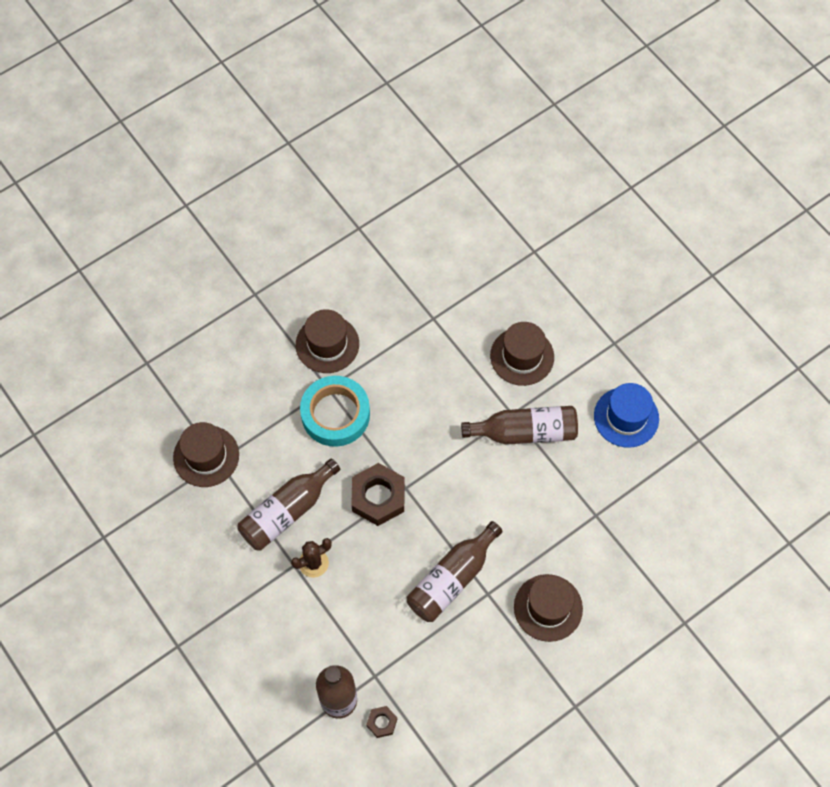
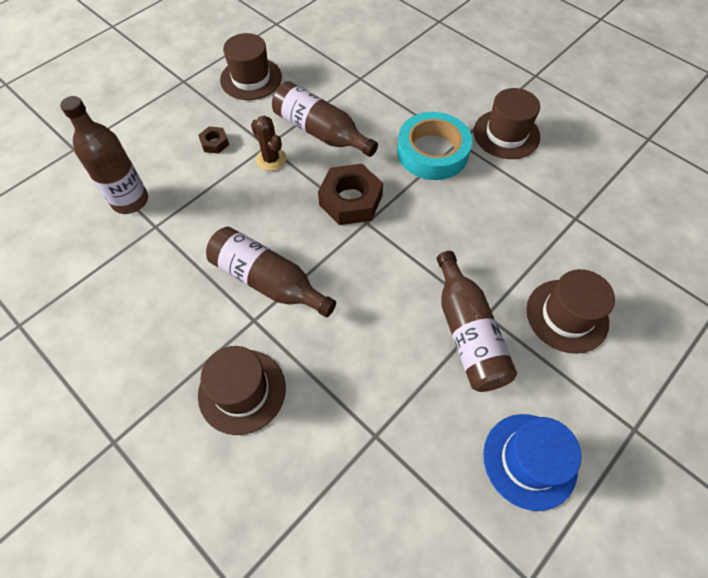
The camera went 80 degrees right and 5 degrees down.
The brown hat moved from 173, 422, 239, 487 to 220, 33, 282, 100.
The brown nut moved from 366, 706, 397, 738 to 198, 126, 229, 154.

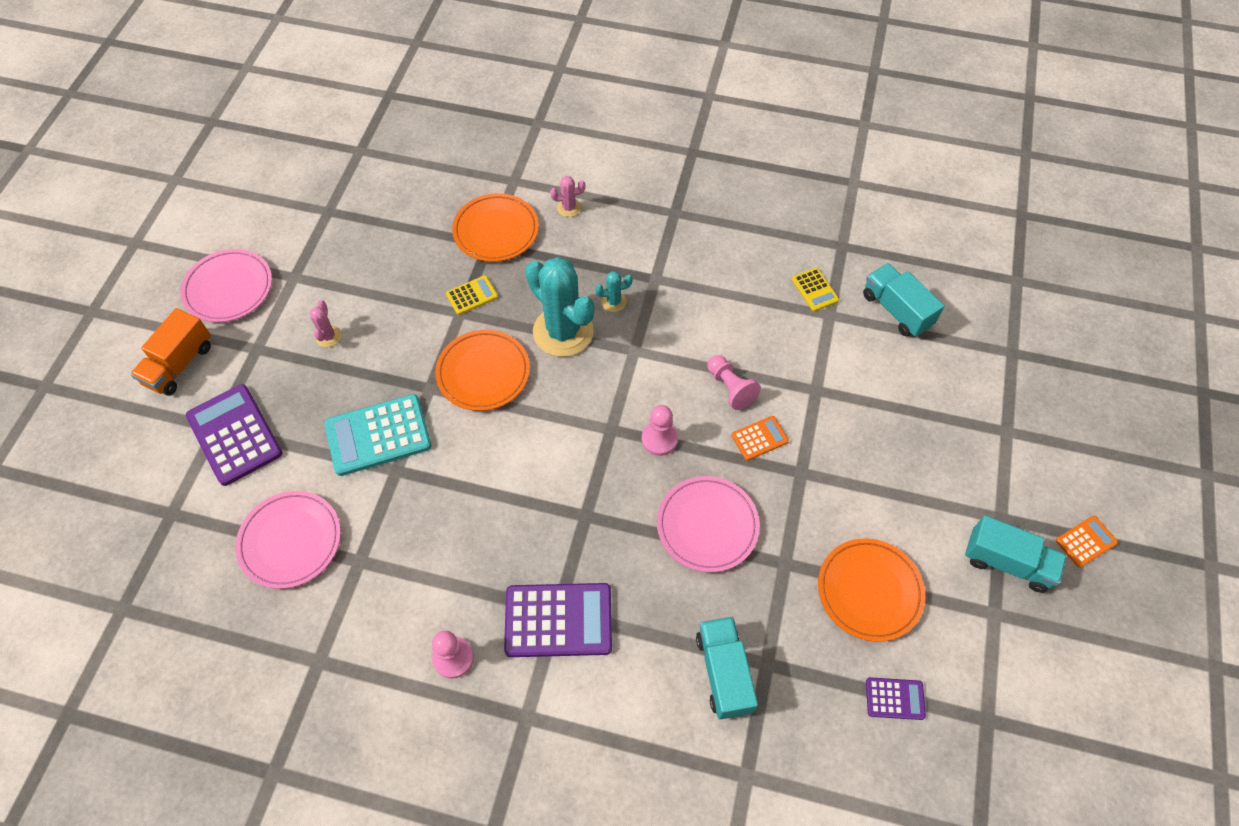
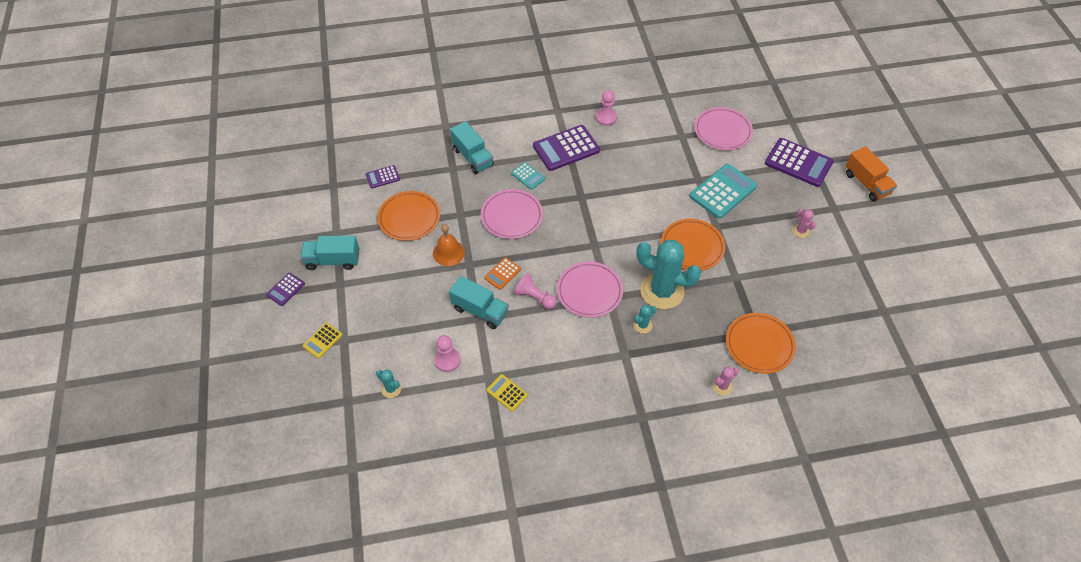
The camera went 155 degrees right and 5 degrees down.
The turquoise cactus at 376, 369, 401, 398 appeared.
The orange bell at 433, 224, 465, 266 appeared.
The turquoise calculator at 511, 162, 545, 190 appeared.
The pink plate moved from 181, 249, 272, 322 to 557, 262, 623, 318.
The yellow calculator moved from 446, 275, 498, 315 to 303, 323, 343, 359.
The pink pawn moved from 642, 405, 678, 456 to 434, 335, 461, 372.
The turquoise truck moved from 863, 263, 944, 337 to 449, 276, 509, 329.
The orange calculator at 1056, 516, 1118, 568 became the purple calculator at 266, 273, 305, 306.
The orange truck at 131, 308, 211, 396 turned 150 degrees clockwise.

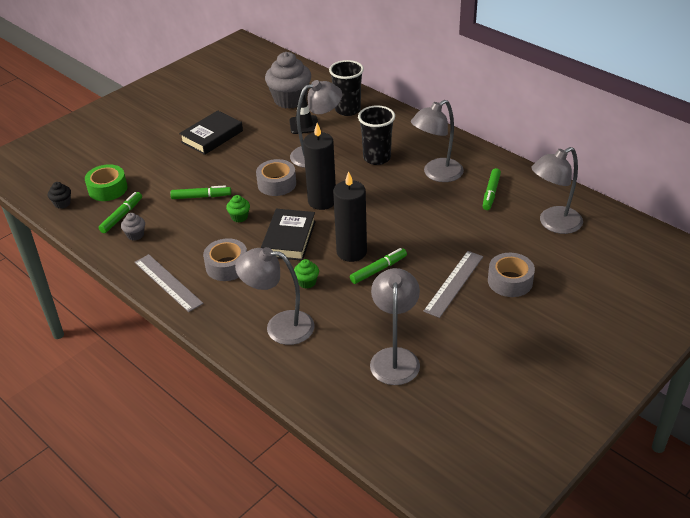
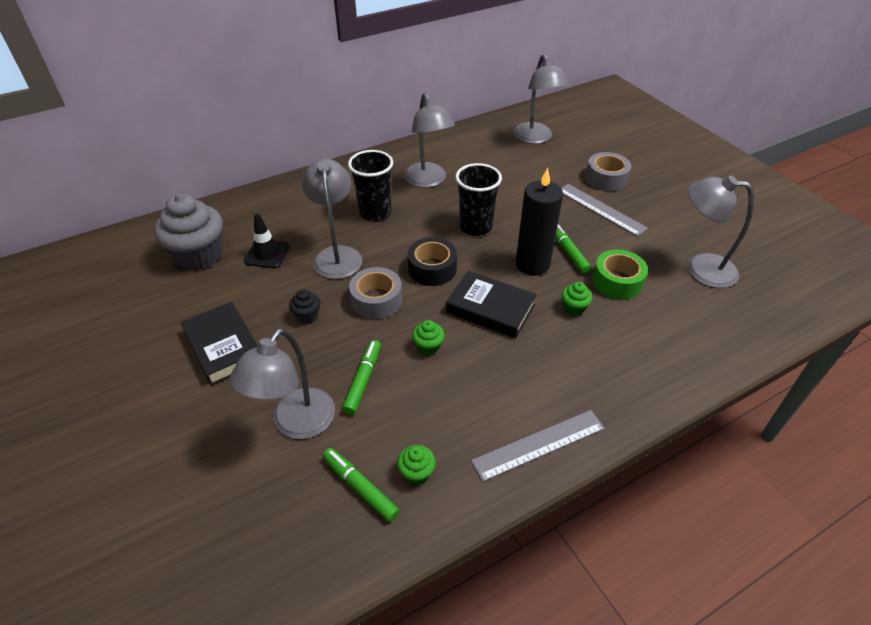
The camera went 75 degrees left and 5 degrees up.
The grey tape at 203, 238, 247, 281 disappeared.
The green marker at 483, 168, 501, 210 disappeared.
The black cupcake moved from 48, 182, 71, 209 to 289, 289, 320, 324.
The green tape moved from 85, 164, 127, 201 to 592, 250, 648, 300.
The grey lamp moved from 235, 247, 315, 345 to 229, 328, 335, 439.
The black cup moved from 329, 60, 364, 116 to 455, 163, 502, 236.
The black candle at 303, 123, 336, 210 was replaced by the black tape at 408, 237, 457, 286.
The grey cupcake at 121, 213, 145, 240 became the green cupcake at 397, 445, 436, 485.

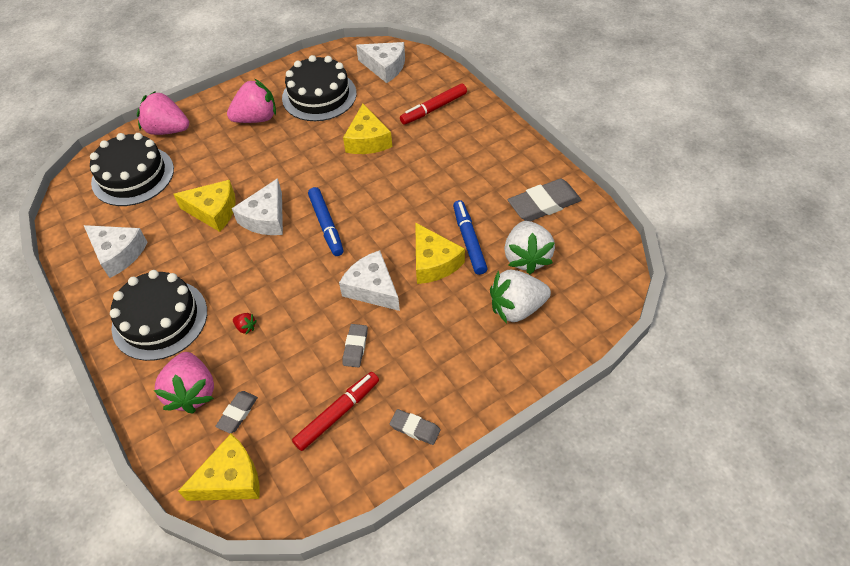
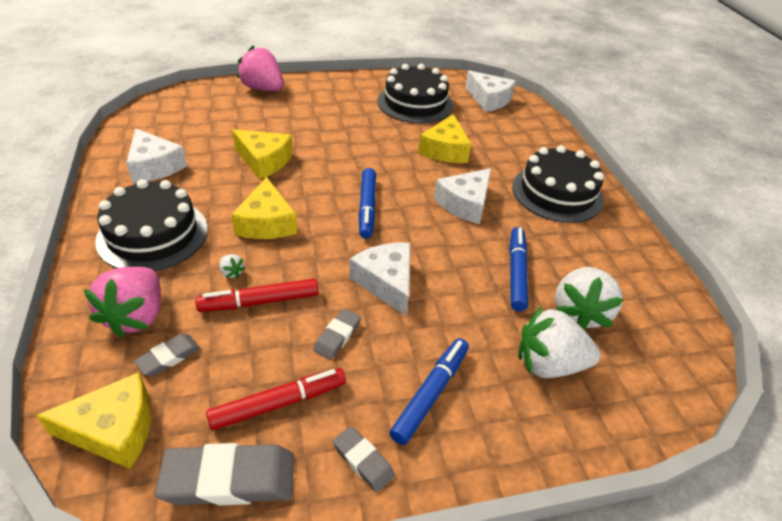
The camera went 15 degrees right and 10 degrees down.
The pink strawberry at 227, 79, 276, 123 disappeared.
The blue marker at 389, 338, 469, 445 appeared.
The black cake moved from 90, 133, 174, 206 to 512, 145, 604, 223.
The white cheese moved from 232, 178, 283, 235 to 434, 168, 492, 224.
The red marker moved from 400, 84, 467, 125 to 196, 279, 319, 312.
The yellow cheese moved from 415, 222, 465, 284 to 231, 177, 297, 239.
The grey eraser moved from 508, 178, 581, 221 to 155, 443, 294, 506.
The red strawberry at 233, 313, 257, 334 became the white strawberry at 219, 254, 246, 279.

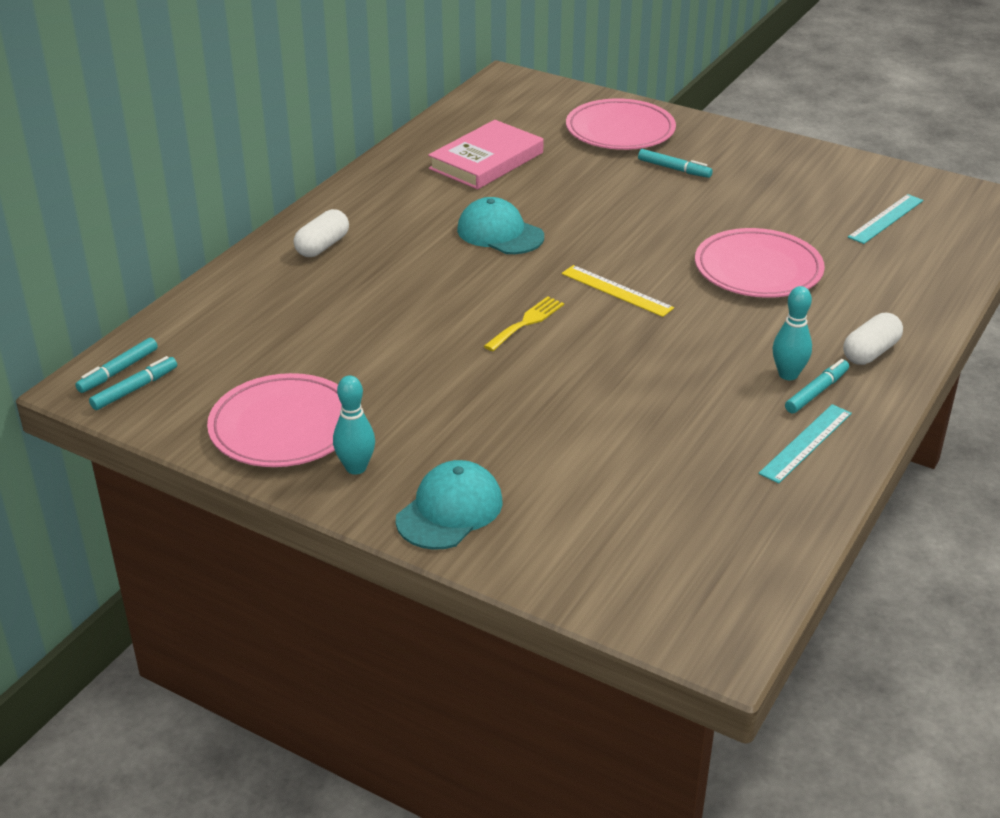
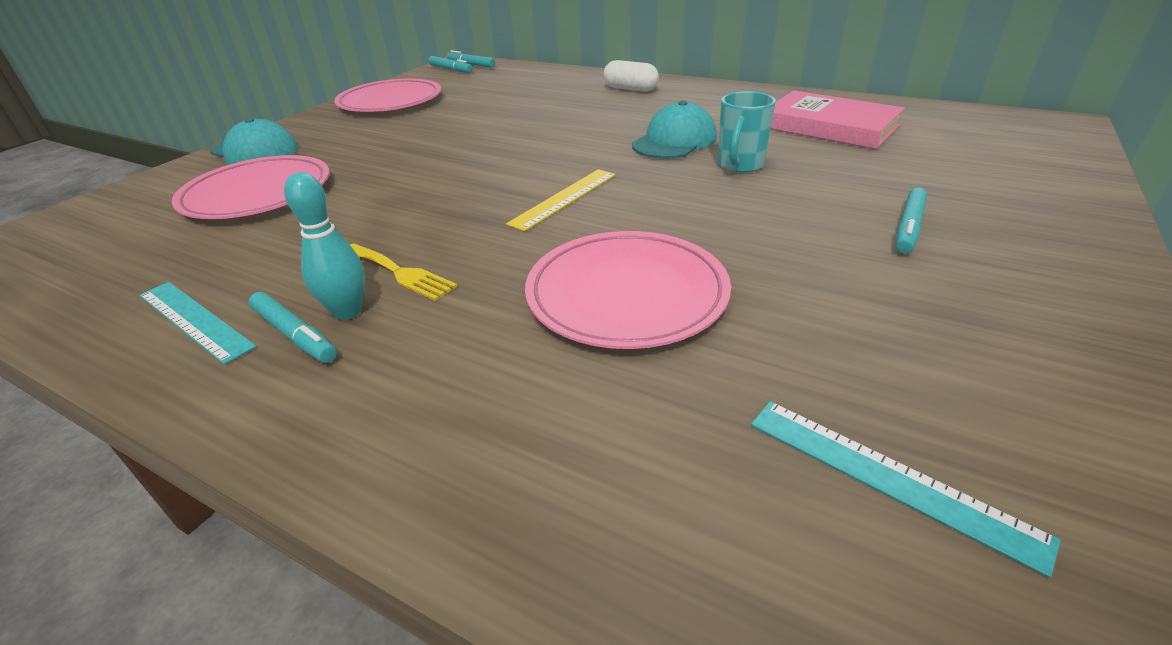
The camera went 90 degrees right and 0 degrees up.
The turquoise bowling pin at 333, 375, 375, 475 disappeared.
The white capsule at 843, 313, 903, 365 disappeared.
The turquoise mug at 717, 91, 776, 173 appeared.
The yellow fork moved from 484, 296, 564, 351 to 350, 243, 457, 301.
The pink plate moved from 566, 98, 676, 150 to 172, 155, 330, 219.

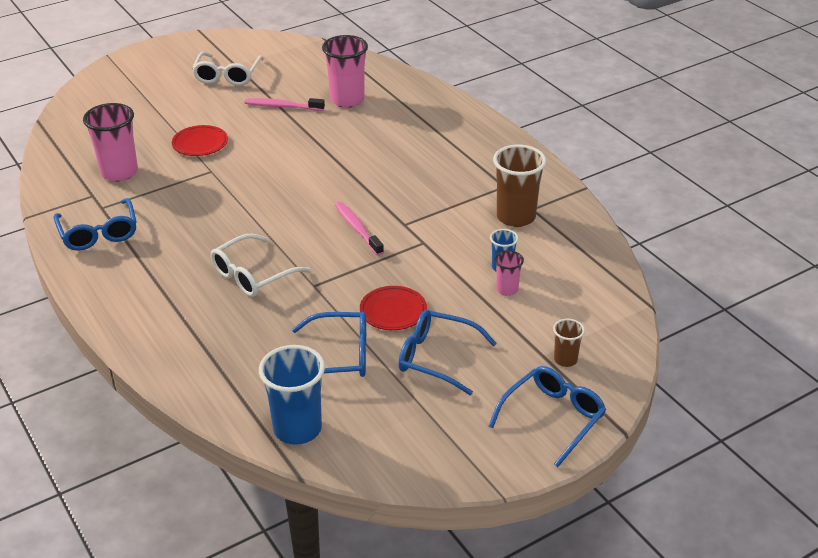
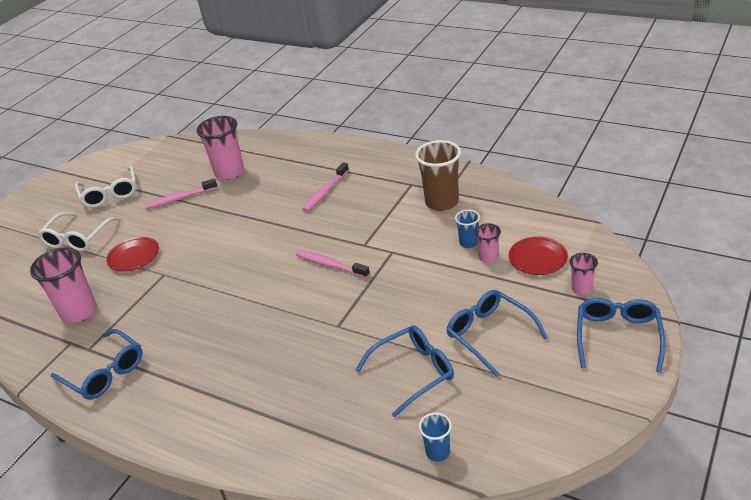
The camera went 25 degrees left and 0 degrees up.
The pink toothbrush at 303, 162, 349, 212 appeared.
The white glasses moved from 211, 234, 311, 297 to 38, 212, 120, 251.
The red plate moved from 360, 286, 427, 330 to 509, 237, 568, 275.
The brown cup at 553, 319, 585, 367 became the pink cup at 570, 253, 598, 295.
The blue glasses at 398, 310, 497, 395 turned 60 degrees clockwise.
The blue cup at 259, 345, 325, 445 changed to 0.52 times the size.

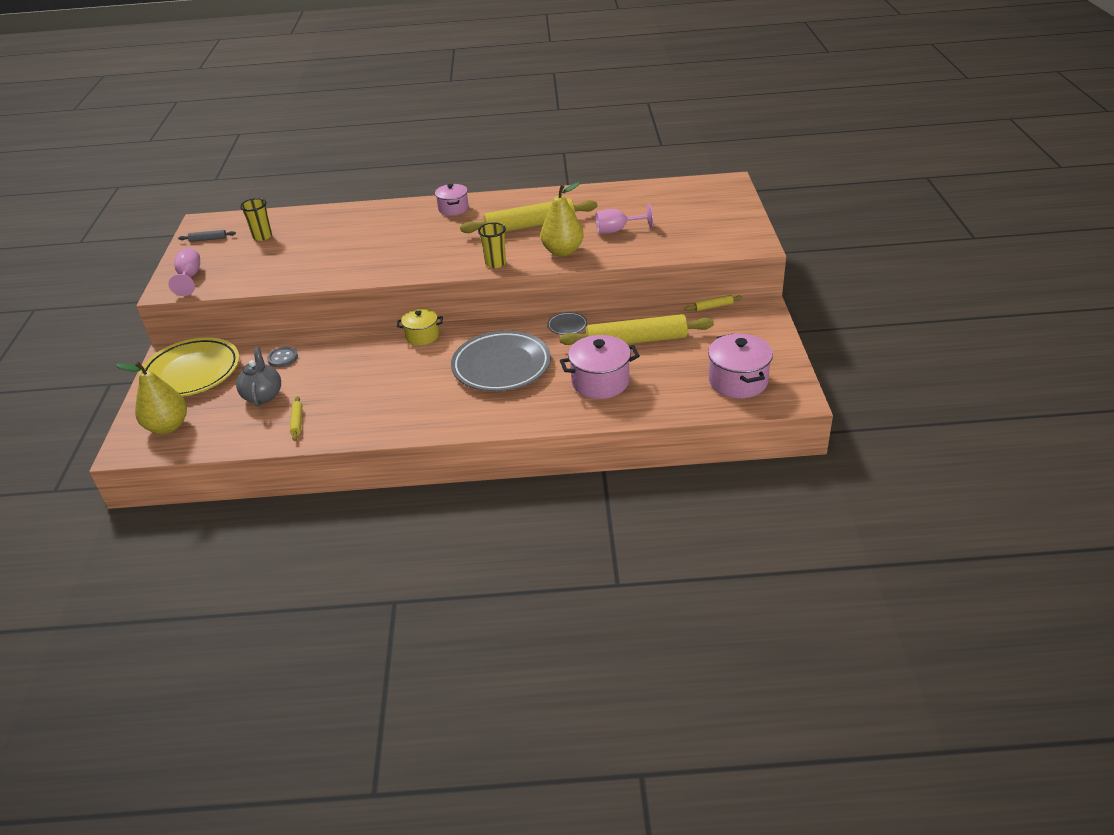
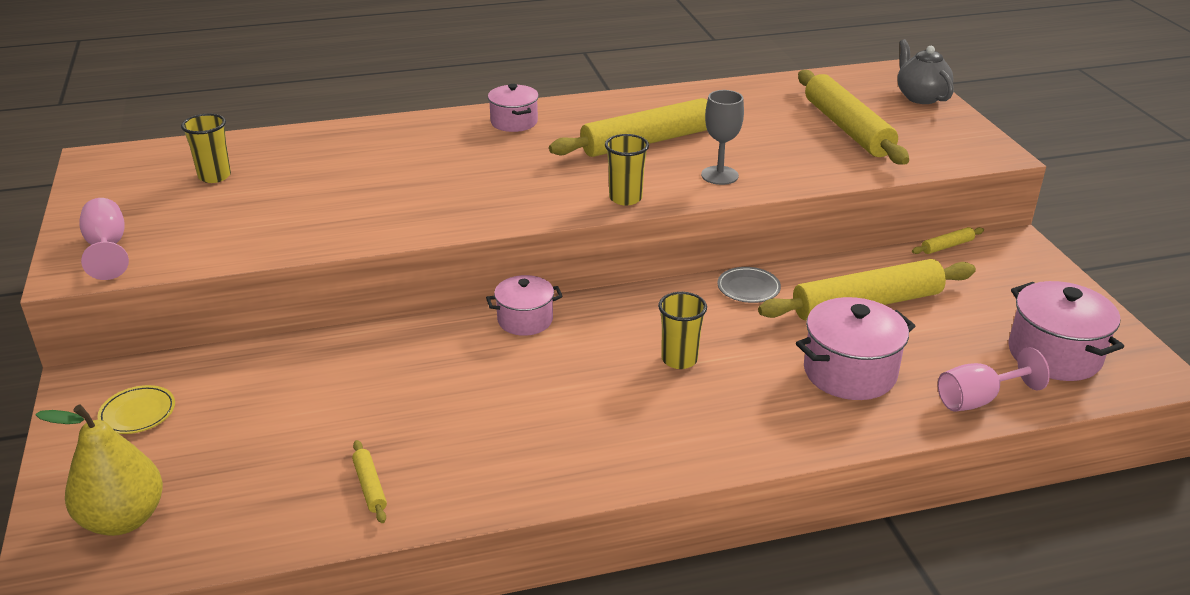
The camera went 15 degrees left and 5 degrees down.
The grey rolling pin at 178, 230, 236, 242 disappeared.
The grey button at 267, 347, 298, 367 disappeared.
The yellow rolling pin at 798, 70, 909, 165 appeared.
The grey teapot moved from 236, 347, 281, 407 to 897, 39, 953, 104.
The pink goblet moved from 595, 204, 653, 234 to 938, 347, 1050, 412.
The grey plate at 451, 331, 551, 392 was replaced by the yellow cup at 658, 292, 707, 369.
The yellow pear at 541, 182, 584, 256 was replaced by the grey goblet at 701, 90, 744, 185.
The yellow pot at 397, 308, 443, 345 became the pink pot at 486, 275, 563, 336.
The yellow plate at 139, 337, 240, 397 changed to 0.42 times the size.

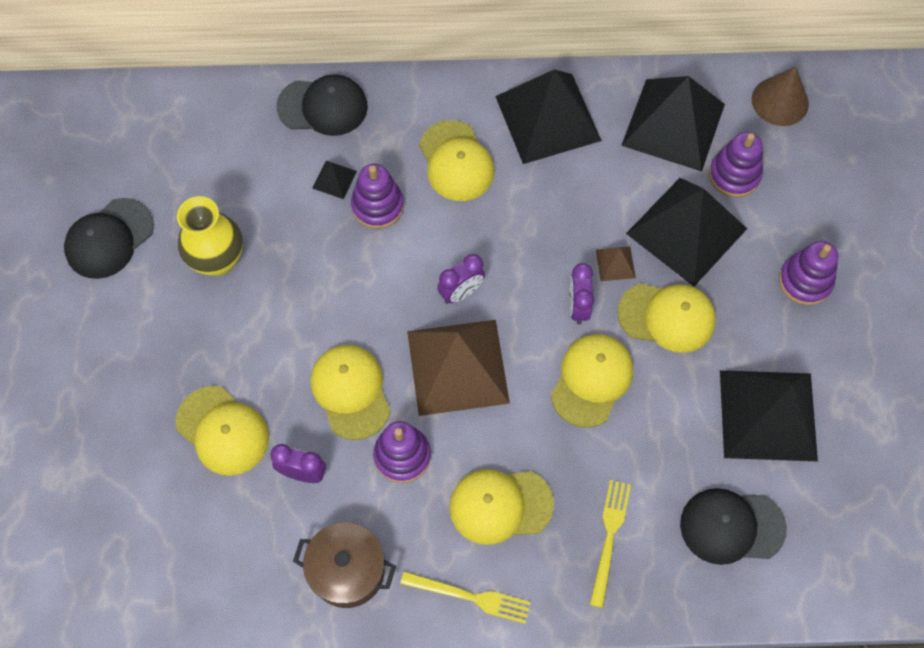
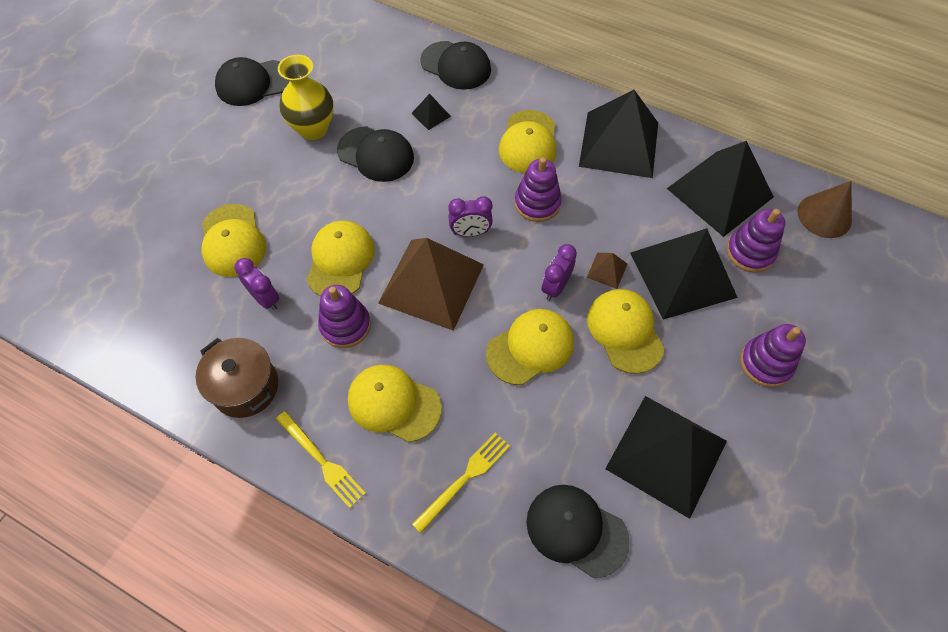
The camera went 30 degrees right and 5 degrees down.
The black cap at 337, 126, 414, 182 appeared.
The purple stacking toy moved from 351, 164, 404, 229 to 514, 157, 562, 222.
The yellow cap at 618, 283, 716, 353 turned 150 degrees counterclockwise.

